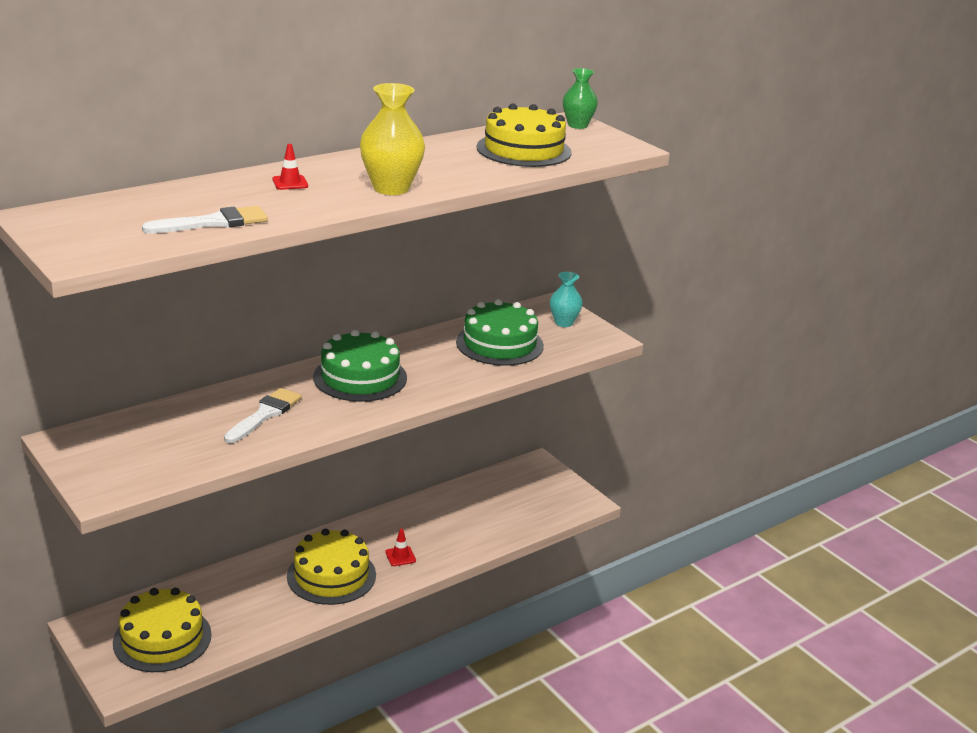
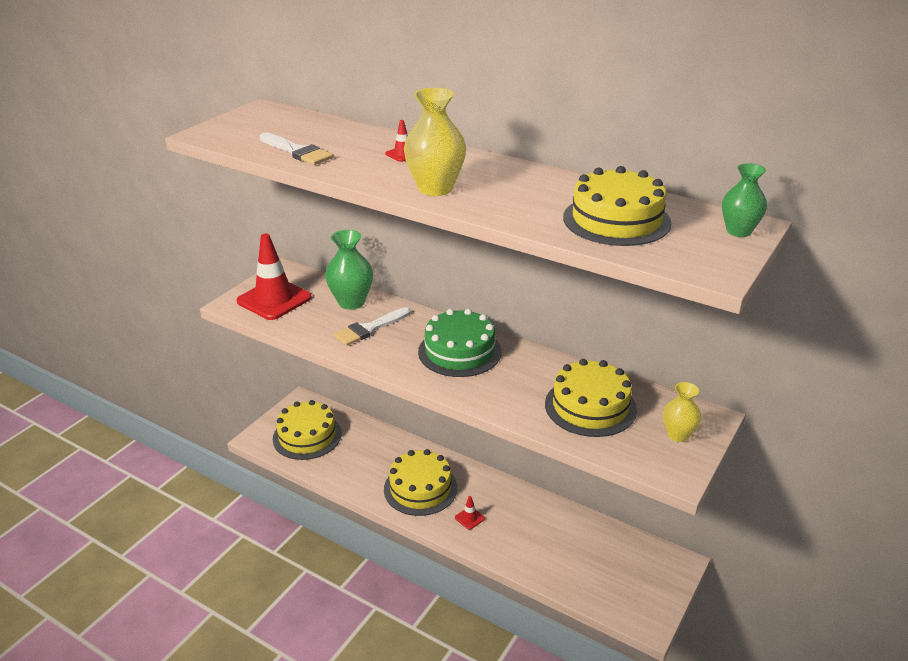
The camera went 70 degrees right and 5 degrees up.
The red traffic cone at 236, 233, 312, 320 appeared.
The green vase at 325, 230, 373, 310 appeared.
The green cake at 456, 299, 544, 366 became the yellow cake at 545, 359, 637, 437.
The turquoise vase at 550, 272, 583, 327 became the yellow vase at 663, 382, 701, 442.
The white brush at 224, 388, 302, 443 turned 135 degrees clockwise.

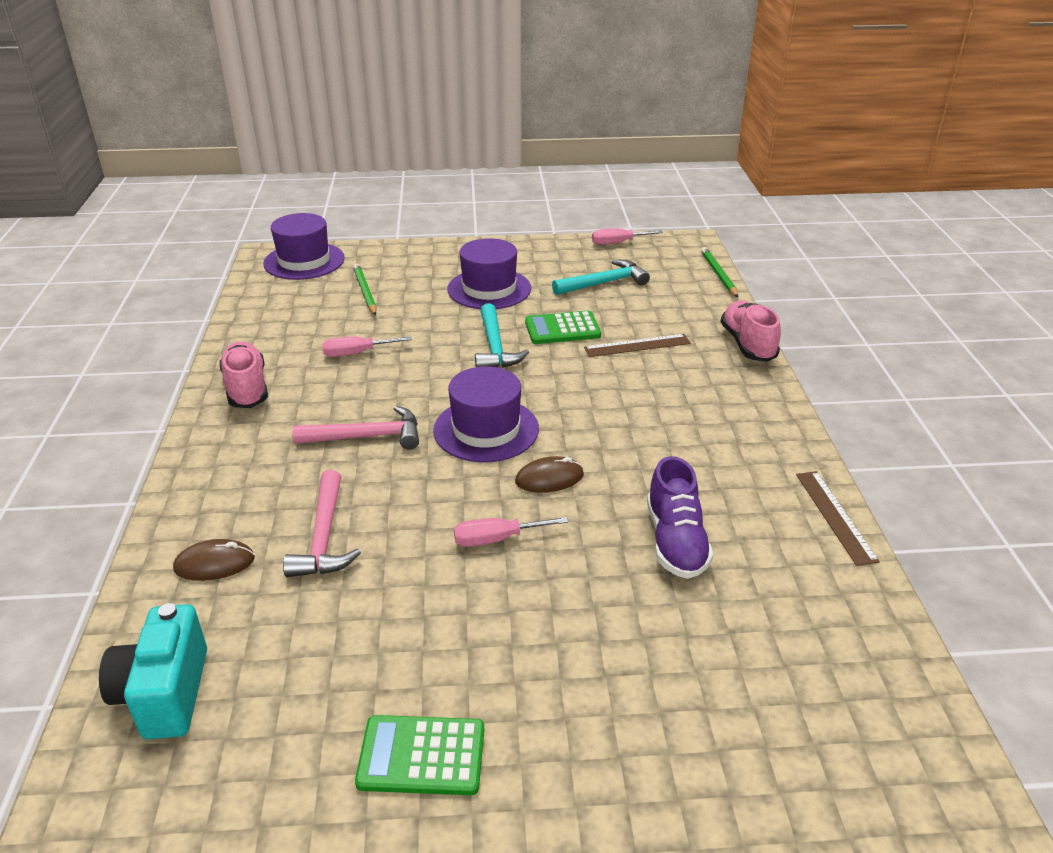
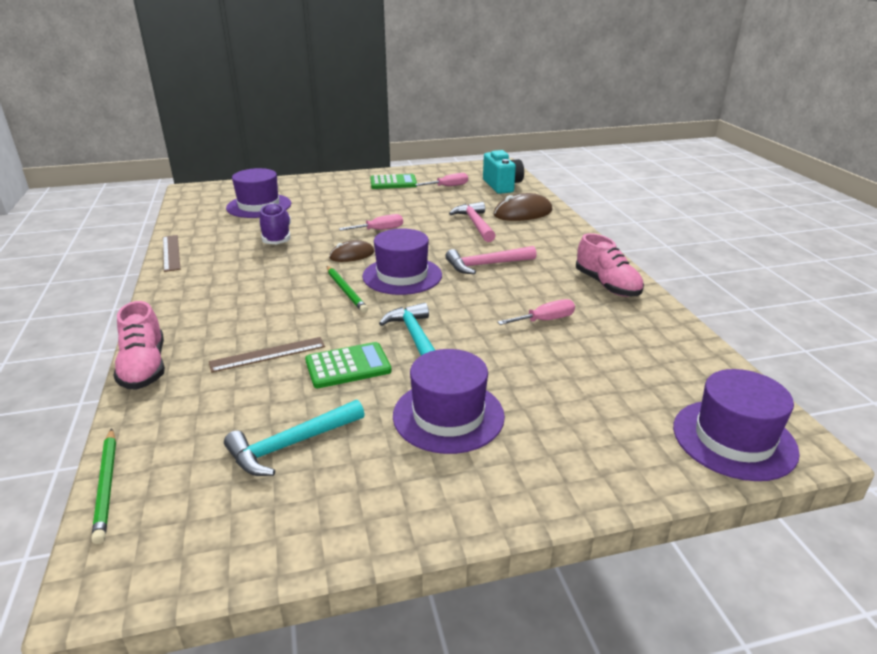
The camera went 170 degrees right and 5 degrees down.
The purple hat at 226, 168, 291, 218 appeared.
The green pencil moved from 353, 264, 376, 315 to 327, 266, 368, 313.
The pink screwdriver moved from 592, 228, 663, 245 to 415, 173, 468, 186.
The brown mouse at 173, 539, 255, 581 changed to 1.55 times the size.

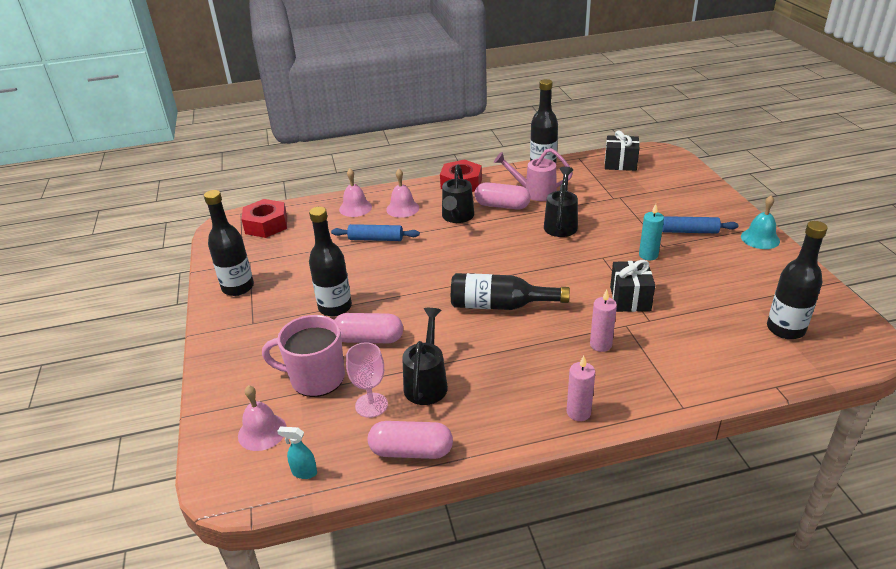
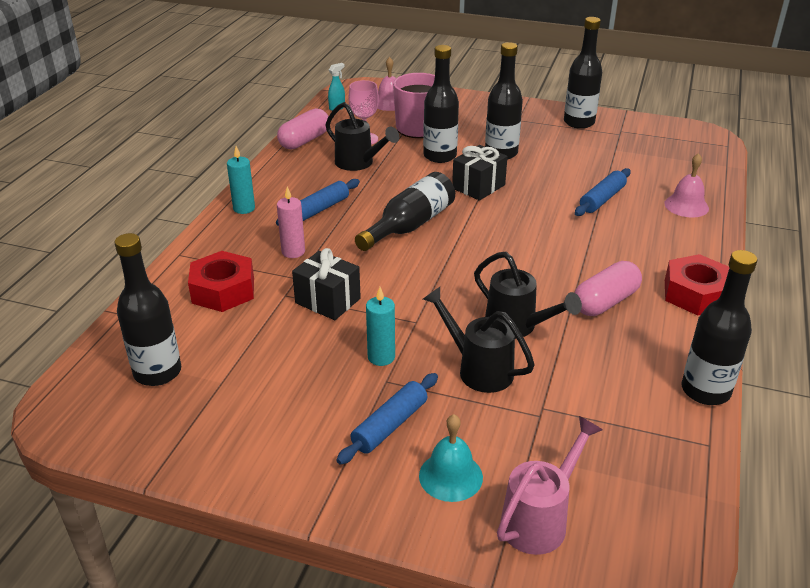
The camera went 120 degrees right and 0 degrees up.
The pink bell at 386, 169, 419, 218 disappeared.
The blue rolling pin at 276, 179, 360, 226 appeared.
The red nut moved from 241, 199, 287, 238 to 188, 251, 254, 312.
The black watering can moved from 442, 164, 474, 223 to 423, 287, 535, 393.
The pink watering can moved from 494, 148, 573, 201 to 497, 416, 603, 555.
The black gift moved from 605, 130, 640, 171 to 452, 145, 508, 201.
The turquoise bell moved from 741, 195, 780, 249 to 419, 414, 483, 502.
The pink capsule at 334, 313, 403, 343 was replaced by the black bottle at 423, 45, 459, 163.
The pink candle at 567, 356, 595, 421 became the turquoise candle at 227, 146, 255, 214.

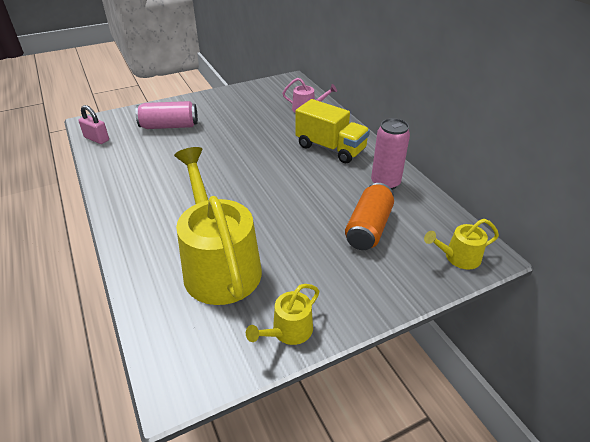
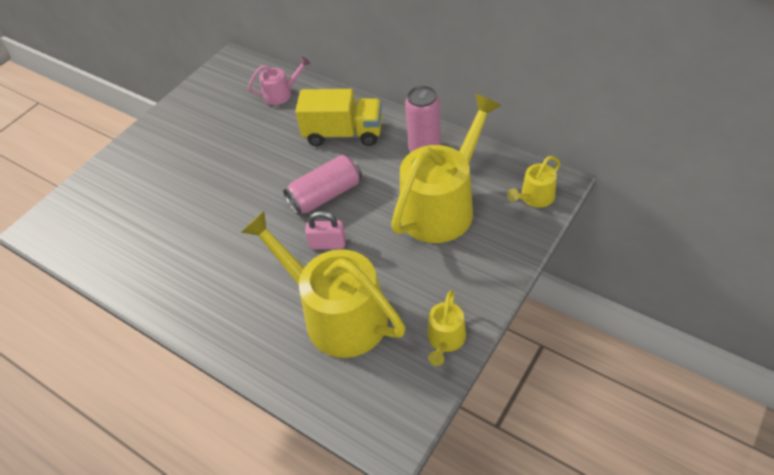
The camera went 25 degrees left and 10 degrees up.
The pink padlock moved from 78, 105, 109, 144 to 305, 211, 346, 250.
The pink can moved from 135, 101, 198, 129 to 283, 155, 362, 215.
The orange can at 345, 183, 394, 250 was replaced by the yellow watering can at 391, 94, 501, 243.

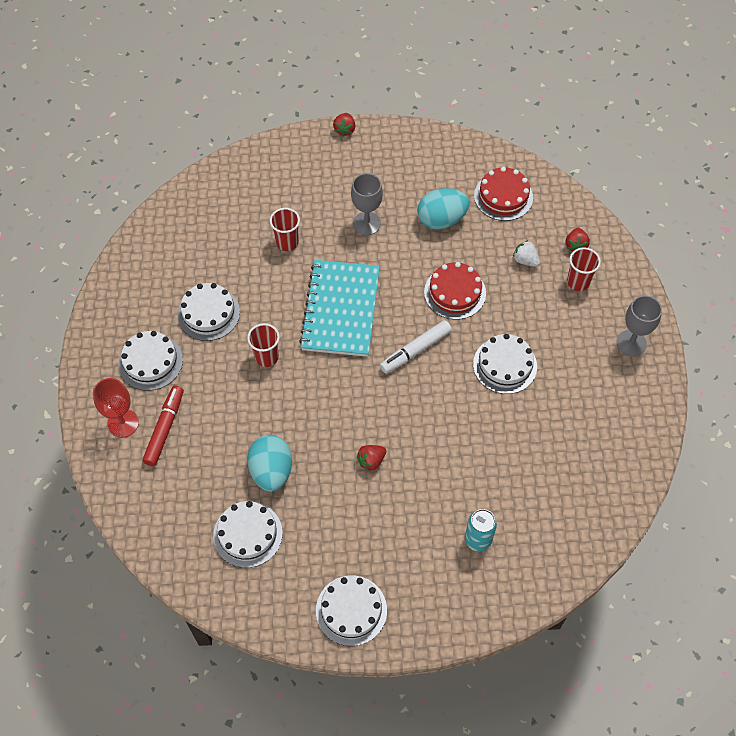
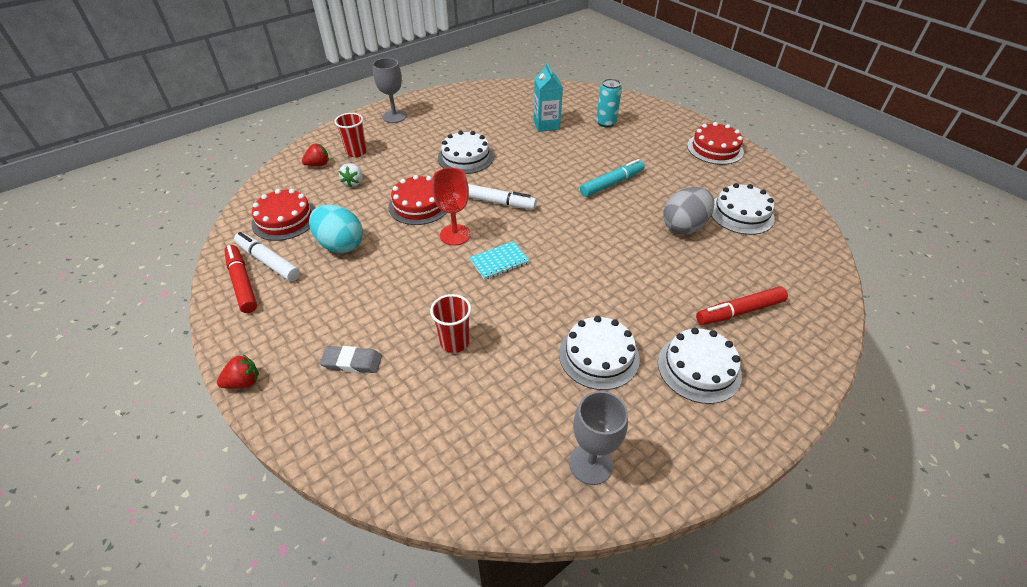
The camera went 125 degrees left and 15 degrees down.
The red cup at 247, 323, 280, 367 disappeared.
The red marker at 224, 245, 257, 313 appeared.
The white marker at 234, 232, 300, 281 appeared.
The grey eraser at 320, 346, 382, 373 appeared.
The turquoise carton at 534, 63, 563, 132 appeared.
The red goblet moved from 93, 378, 139, 438 to 432, 168, 471, 245.
The grey goblet moved from 351, 173, 383, 235 to 569, 391, 628, 485.
The red strawberry at 357, 445, 386, 471 was replaced by the turquoise marker at 580, 159, 645, 197.
The turquoise egg at 247, 435, 292, 492 became the grey egg at 663, 187, 714, 234.
The white cake at 316, 576, 387, 646 became the red cake at 687, 122, 744, 165.
The turquoise notebook at 299, 260, 380, 357 changed to 0.45 times the size.

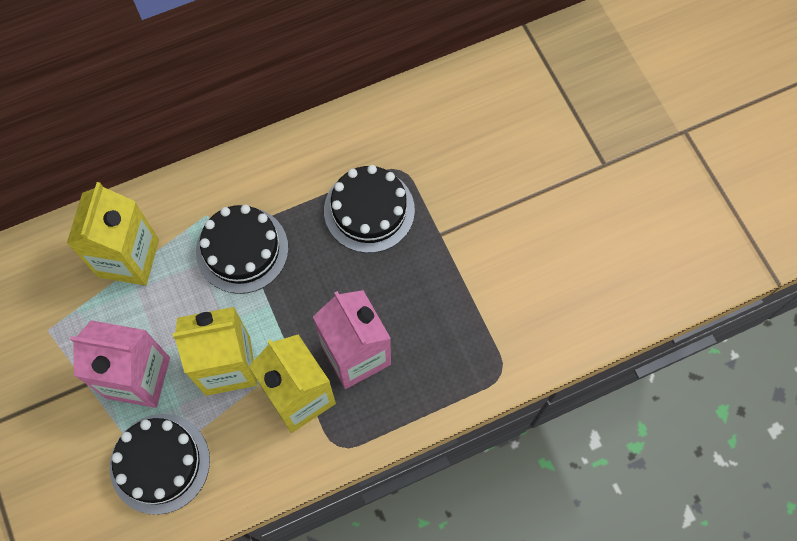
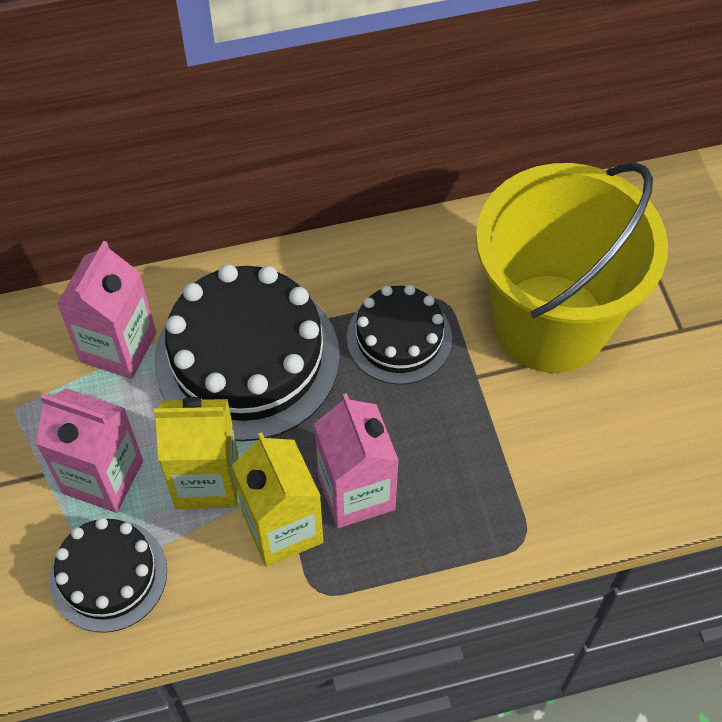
The camera went 10 degrees right and 10 degrees down.
The yellow bucket at 476, 162, 668, 373 appeared.
The yellow carton at 67, 182, 159, 285 became the pink carton at 57, 241, 156, 379.
The black cake at 196, 205, 288, 294 changed to 1.74 times the size.

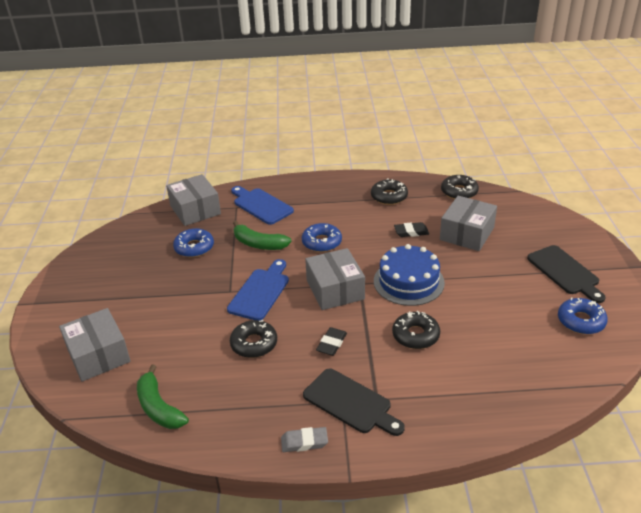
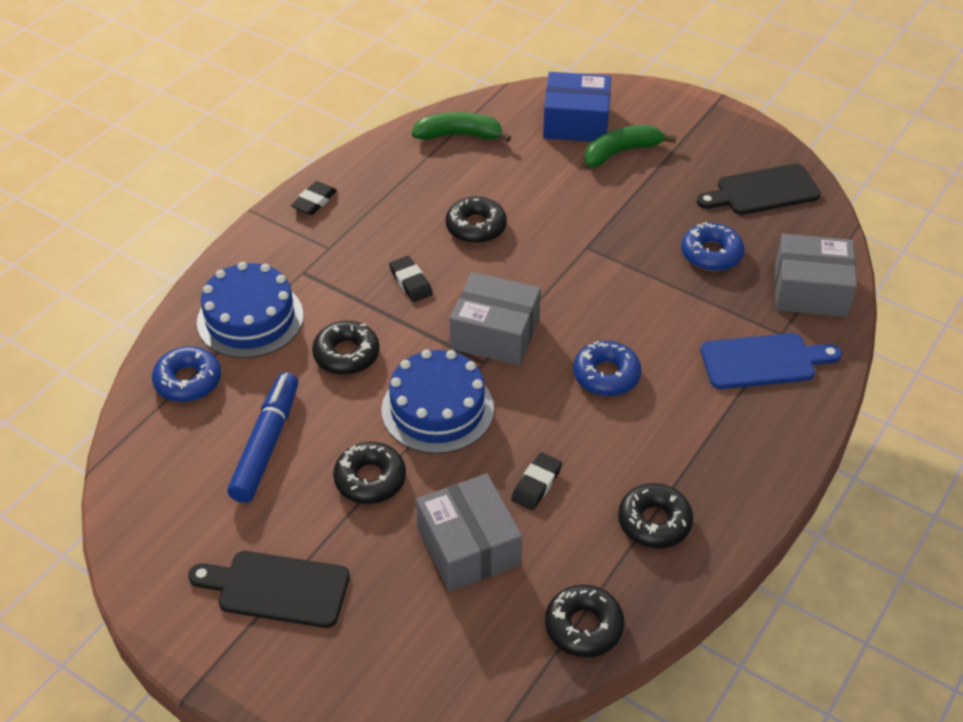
The camera went 125 degrees right and 10 degrees up.
The blue cutting board at 227, 259, 289, 320 disappeared.
The blue cake at 197, 262, 303, 358 appeared.
The blue marker at 227, 372, 299, 503 appeared.
The black donut at 333, 442, 406, 504 appeared.
The green banana moved from 233, 221, 292, 250 to 585, 125, 676, 167.
The black cutting board moved from 303, 369, 405, 436 to 697, 164, 821, 215.
The blue donut moved from 558, 297, 608, 334 to 152, 346, 221, 402.
The grey box at 59, 308, 131, 382 became the blue box at 543, 72, 611, 142.
The grey eraser at 281, 427, 328, 452 became the black eraser at 291, 181, 337, 215.

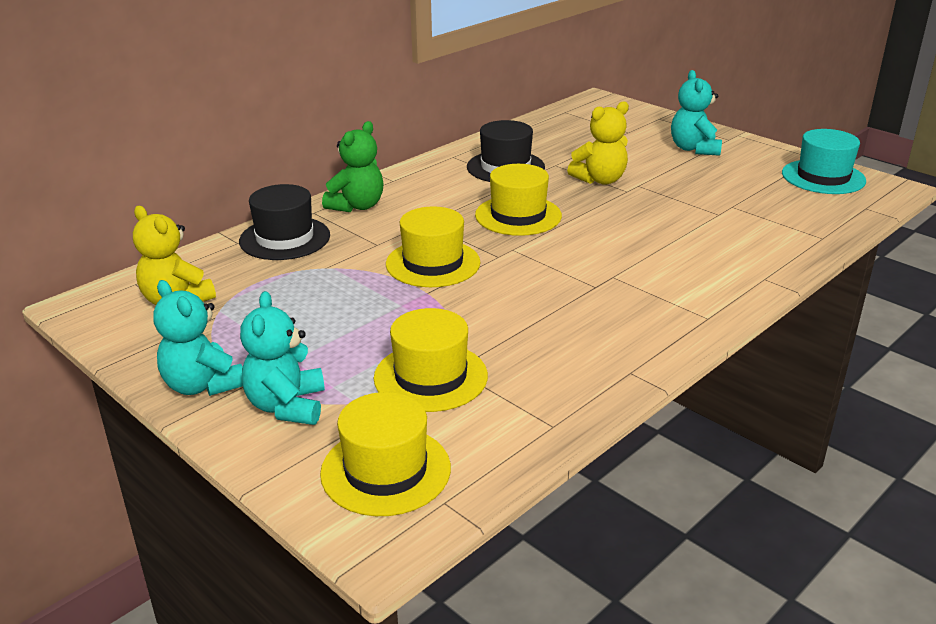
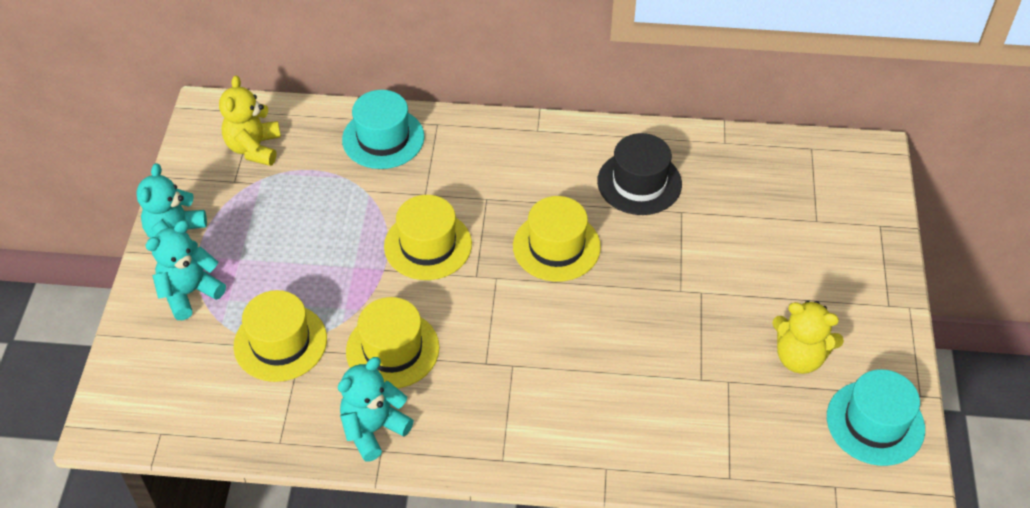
The camera went 50 degrees right and 20 degrees up.
The green teddy bear at 322, 121, 384, 212 disappeared.
The yellow hat moved from 320, 392, 451, 516 to 346, 297, 439, 388.
The yellow teddy bear moved from 567, 101, 629, 185 to 772, 301, 844, 374.
The turquoise teddy bear moved from 671, 70, 722, 156 to 338, 357, 414, 462.
The black hat at 239, 184, 330, 260 became the turquoise hat at 342, 90, 424, 169.

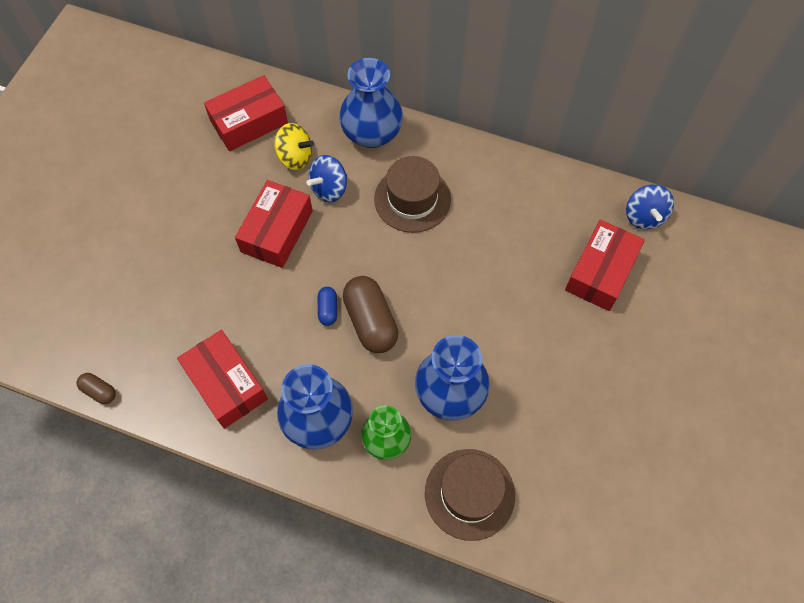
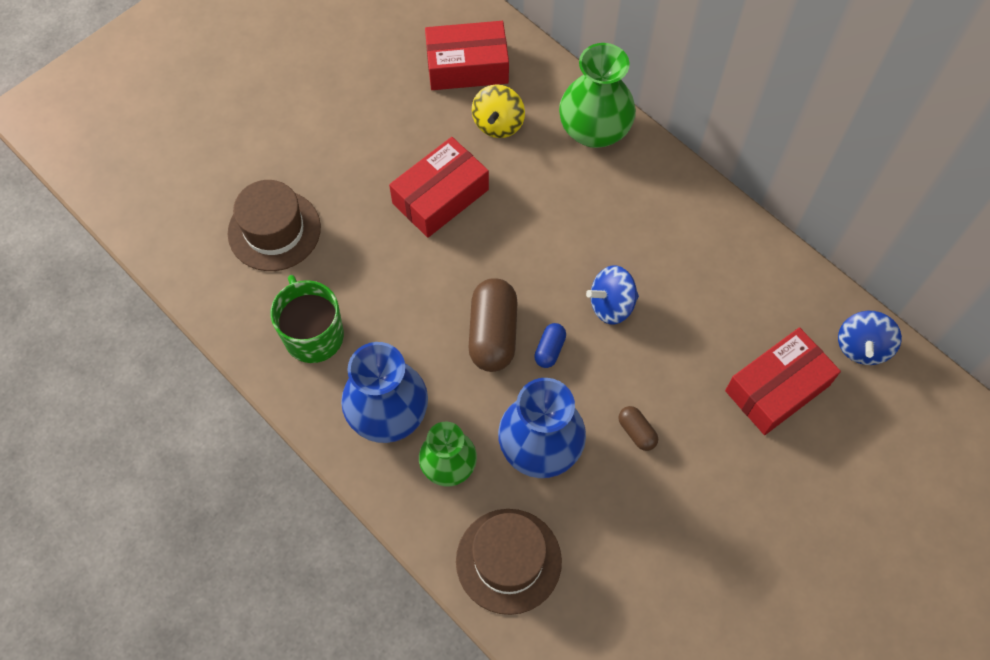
The camera went 25 degrees right and 0 degrees up.
The brown capsule moved from 77, 373, 116, 404 to 618, 406, 658, 451.
The blue spinning top moved from 307, 155, 347, 202 to 586, 265, 639, 325.
The blue capsule moved from 318, 287, 337, 326 to 534, 323, 566, 368.
The brown hat moved from 374, 156, 451, 233 to 228, 180, 321, 271.
The red box at 177, 330, 268, 429 was replaced by the green mug at 271, 275, 344, 363.
The blue vase at 339, 58, 403, 148 became the green vase at 559, 43, 636, 148.
The yellow spinning top at 274, 123, 314, 170 turned 60 degrees clockwise.

